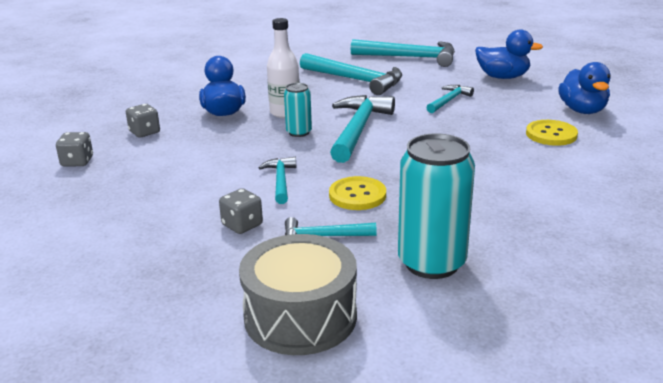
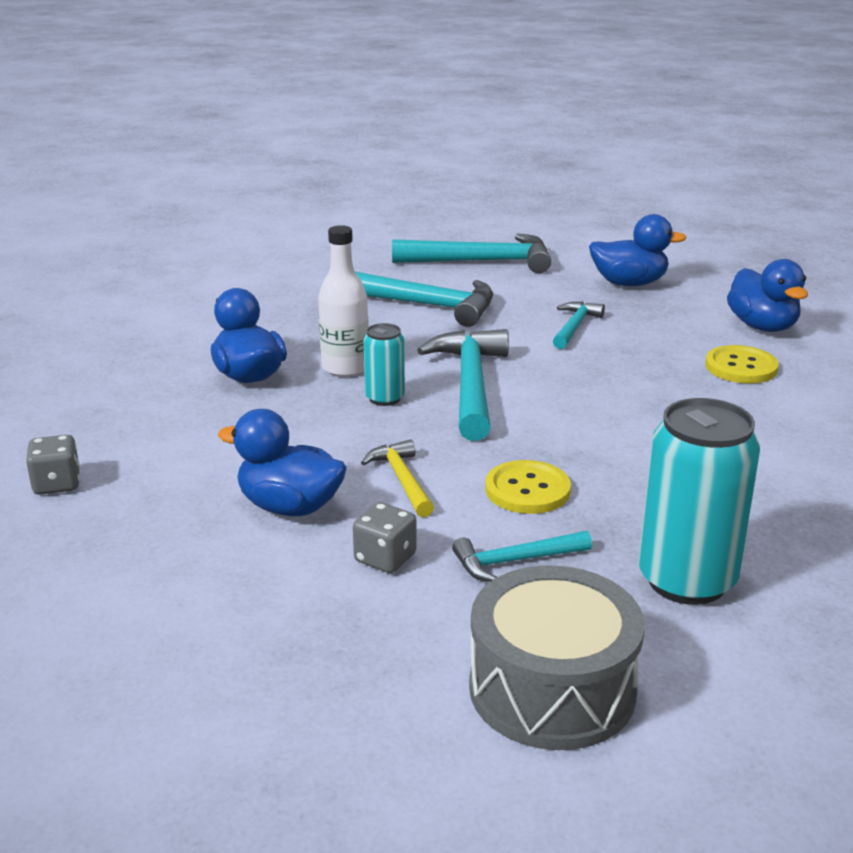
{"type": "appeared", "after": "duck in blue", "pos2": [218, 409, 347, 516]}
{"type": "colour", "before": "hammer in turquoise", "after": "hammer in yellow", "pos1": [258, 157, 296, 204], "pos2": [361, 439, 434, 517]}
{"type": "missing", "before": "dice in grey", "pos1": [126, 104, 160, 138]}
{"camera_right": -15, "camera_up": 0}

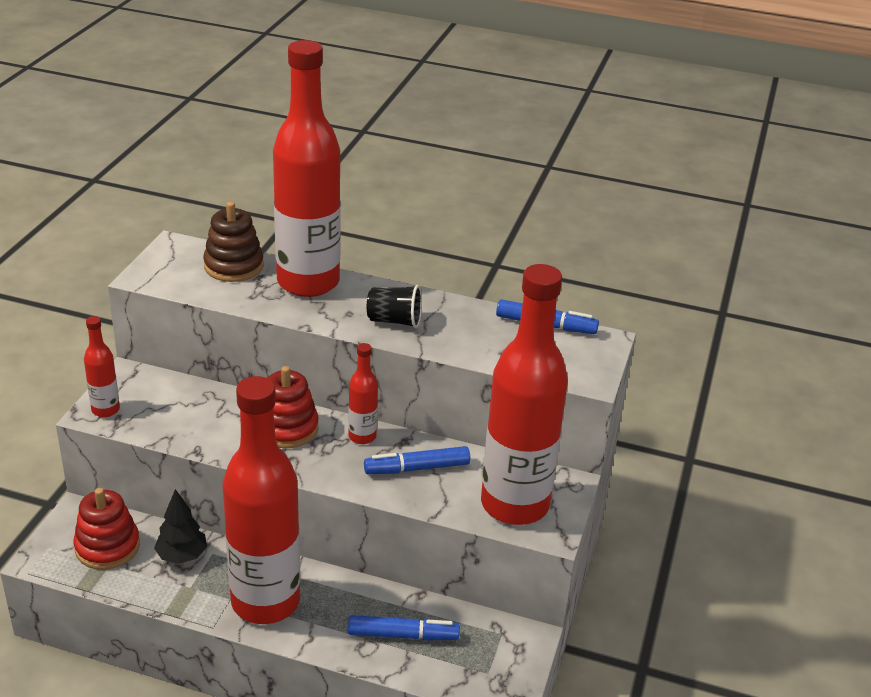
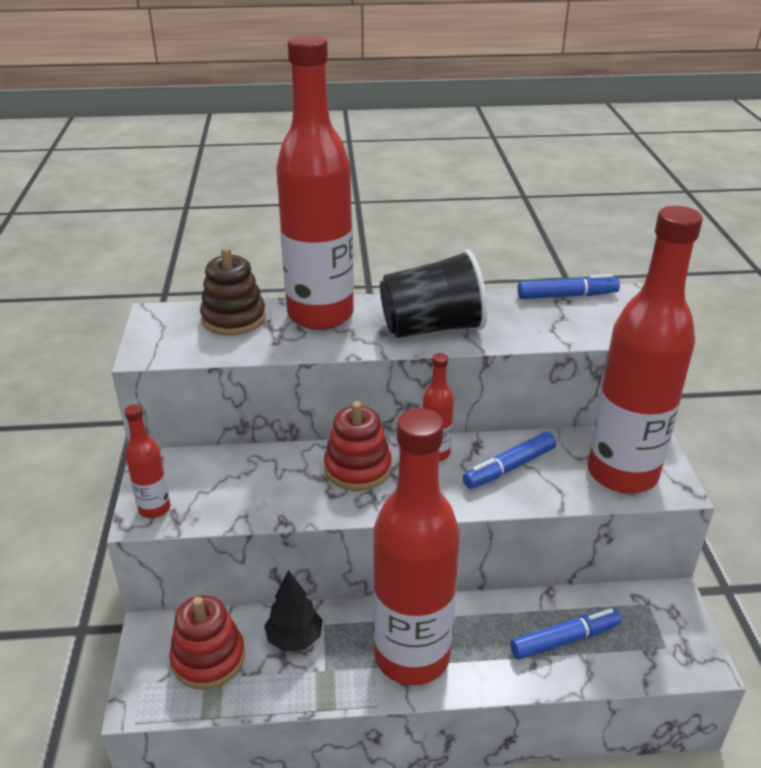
{"type": "size", "before": "cup in black", "pos1": [367, 285, 422, 328], "pos2": [380, 249, 487, 338], "scale": 1.77}
{"camera_right": -20, "camera_up": 0}

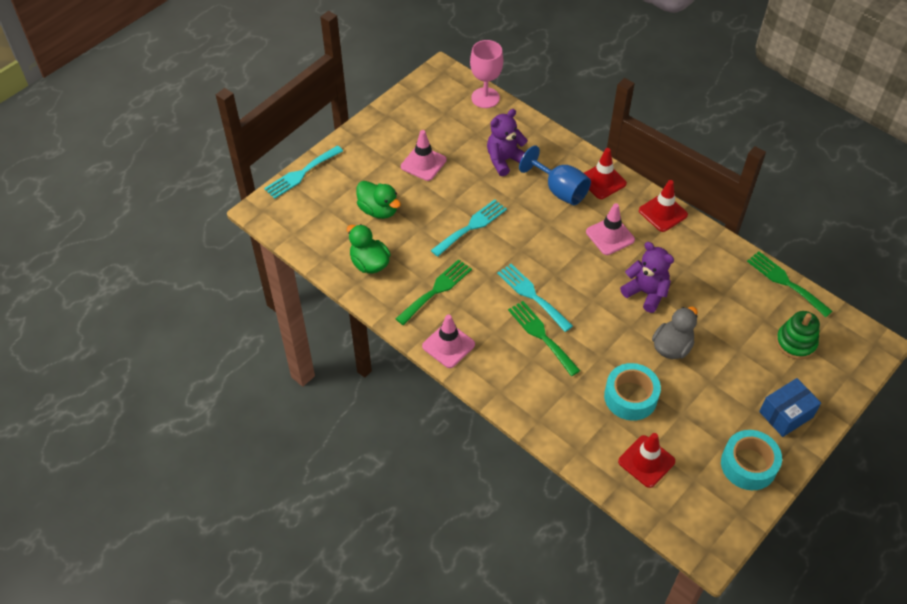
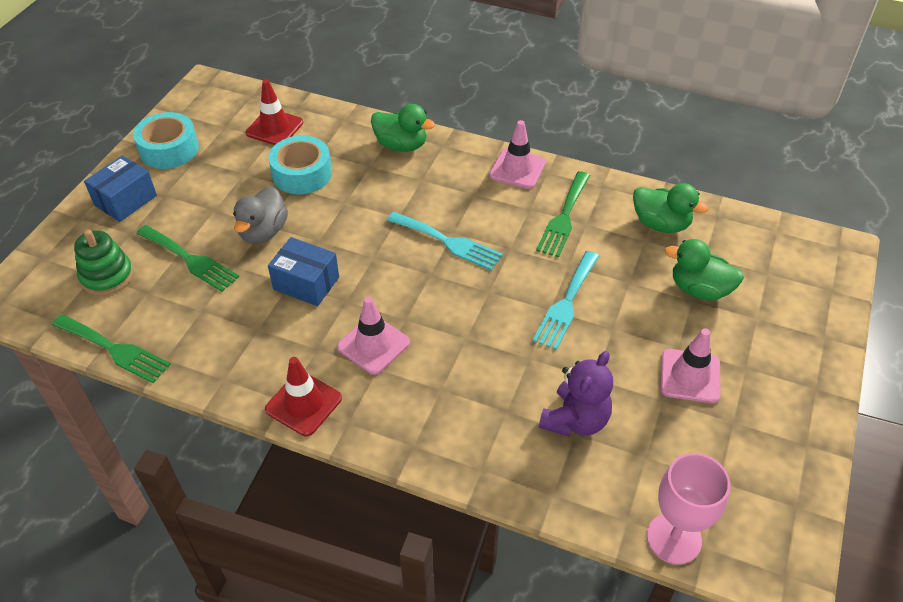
{"type": "relocated", "before": "fork in green", "pos1": [508, 301, 580, 376], "pos2": [136, 225, 239, 292]}
{"type": "exchanged", "before": "teddy bear in purple", "after": "box in blue", "pos1": [620, 242, 674, 313], "pos2": [268, 237, 339, 306]}
{"type": "appeared", "after": "duck in green", "pos2": [371, 104, 435, 152]}
{"type": "missing", "before": "fork in turquoise", "pos1": [264, 145, 343, 199]}
{"type": "missing", "before": "goblet in blue", "pos1": [519, 145, 591, 205]}
{"type": "missing", "before": "traffic cone in red", "pos1": [584, 148, 627, 199]}
{"camera_right": 160, "camera_up": -5}

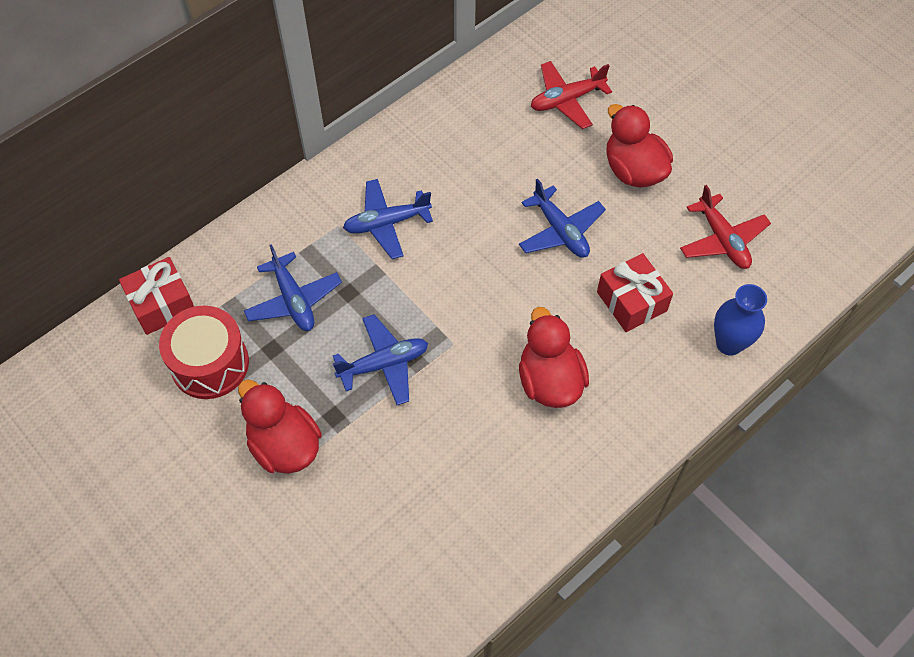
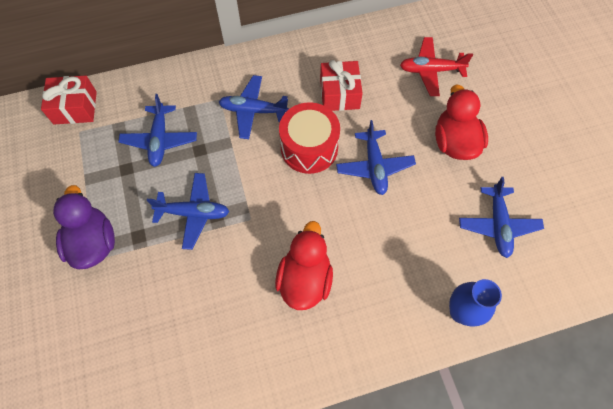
{"type": "colour", "before": "duck in red", "after": "duck in purple", "pos1": [238, 379, 322, 474], "pos2": [53, 185, 115, 269]}
{"type": "relocated", "before": "drum in red", "pos1": [159, 306, 249, 399], "pos2": [279, 102, 340, 174]}
{"type": "relocated", "before": "gift in red", "pos1": [597, 253, 673, 332], "pos2": [320, 60, 363, 111]}
{"type": "colour", "before": "plane in red", "after": "plane in blue", "pos1": [680, 185, 771, 269], "pos2": [459, 177, 544, 258]}
{"camera_right": 25, "camera_up": 5}

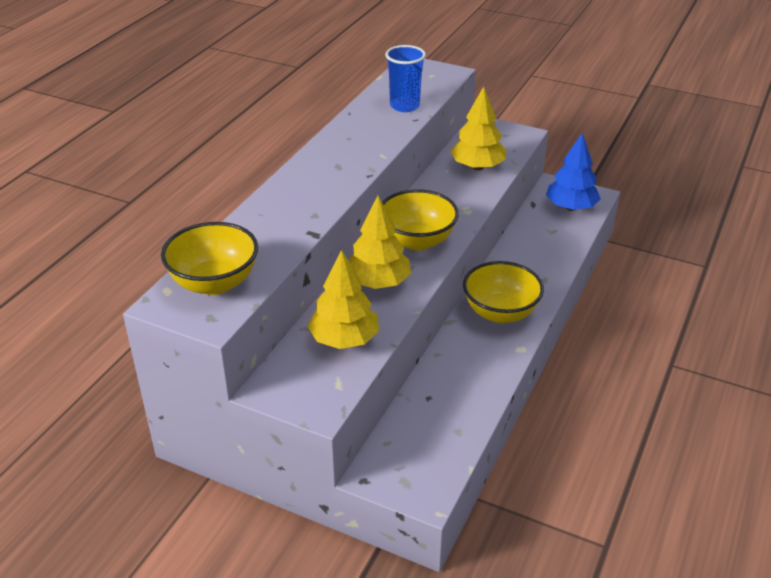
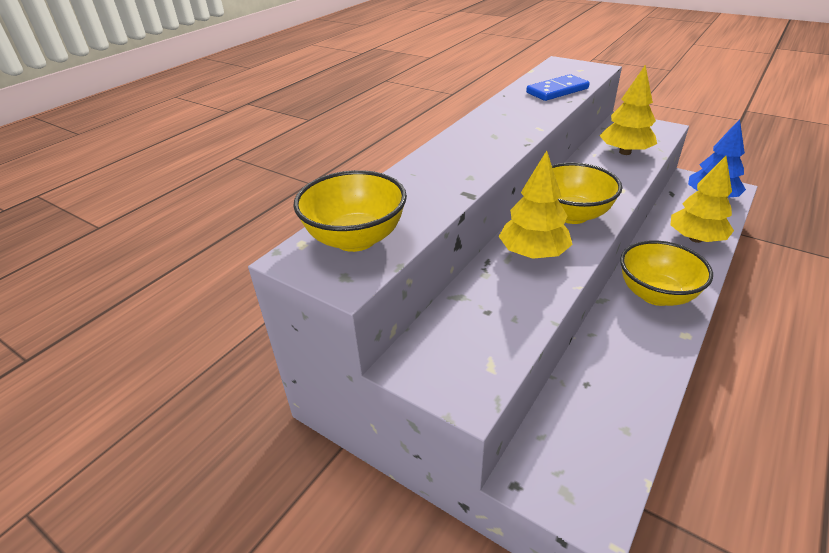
{"type": "exchanged", "before": "cup in blue", "after": "domino in blue", "pos1": [385, 45, 426, 112], "pos2": [526, 74, 590, 101]}
{"type": "relocated", "before": "tree in yellow", "pos1": [308, 250, 379, 349], "pos2": [671, 156, 734, 243]}
{"camera_right": 10, "camera_up": 0}

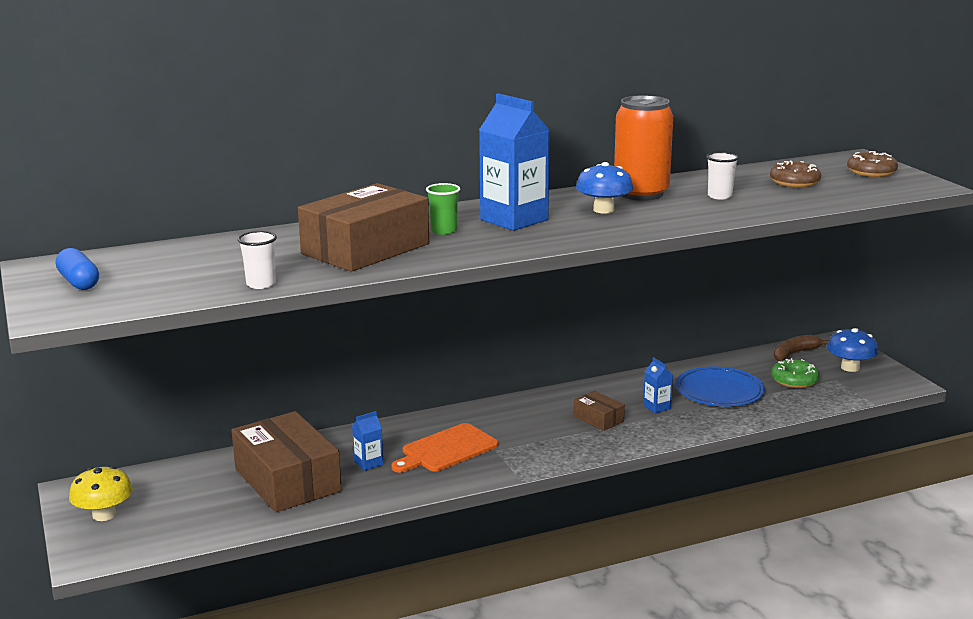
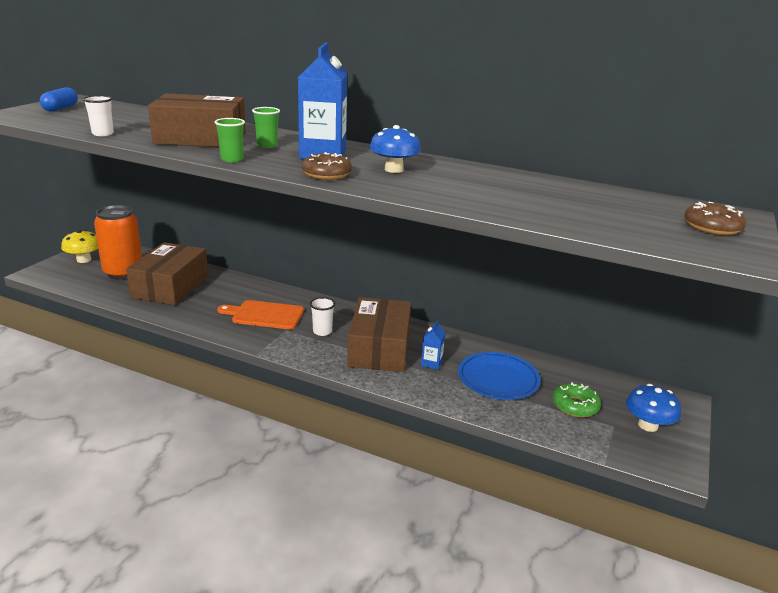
{"type": "relocated", "before": "can in orange", "pos1": [614, 95, 673, 201], "pos2": [94, 205, 142, 280]}
{"type": "appeared", "after": "cup in green", "pos2": [215, 118, 245, 162]}
{"type": "relocated", "before": "donut in brown", "pos1": [770, 160, 821, 187], "pos2": [302, 152, 352, 180]}
{"type": "relocated", "before": "cup in white", "pos1": [706, 152, 739, 200], "pos2": [310, 297, 335, 336]}
{"type": "size", "before": "box in brown", "pos1": [574, 391, 625, 431], "pos2": [347, 297, 411, 372], "scale": 2.18}
{"type": "missing", "before": "carton in blue", "pos1": [352, 411, 383, 471]}
{"type": "missing", "before": "banana in brown", "pos1": [774, 335, 829, 361]}
{"camera_right": 45, "camera_up": 5}

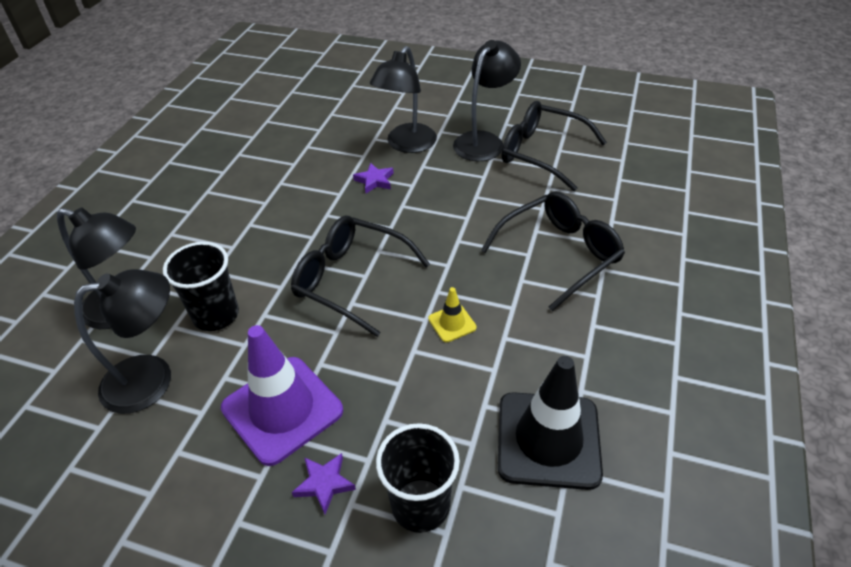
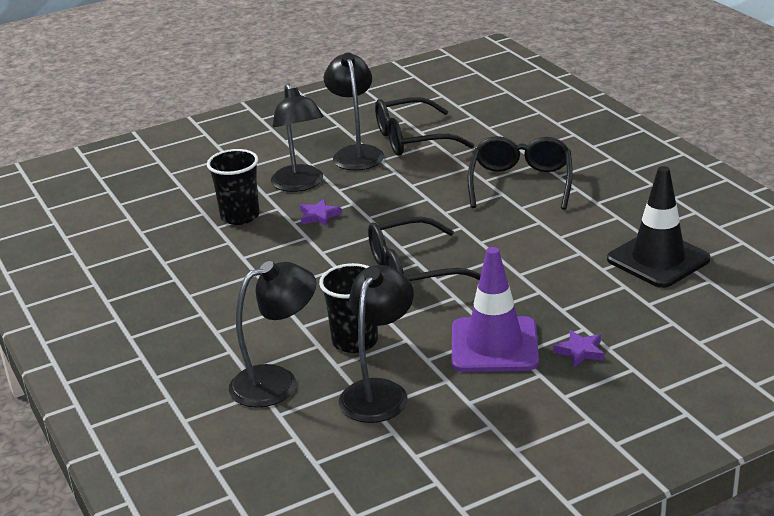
{"type": "relocated", "before": "cup in black", "pos1": [376, 423, 460, 533], "pos2": [207, 149, 260, 225]}
{"type": "missing", "before": "traffic cone in yellow", "pos1": [428, 287, 477, 342]}
{"camera_right": -45, "camera_up": -15}

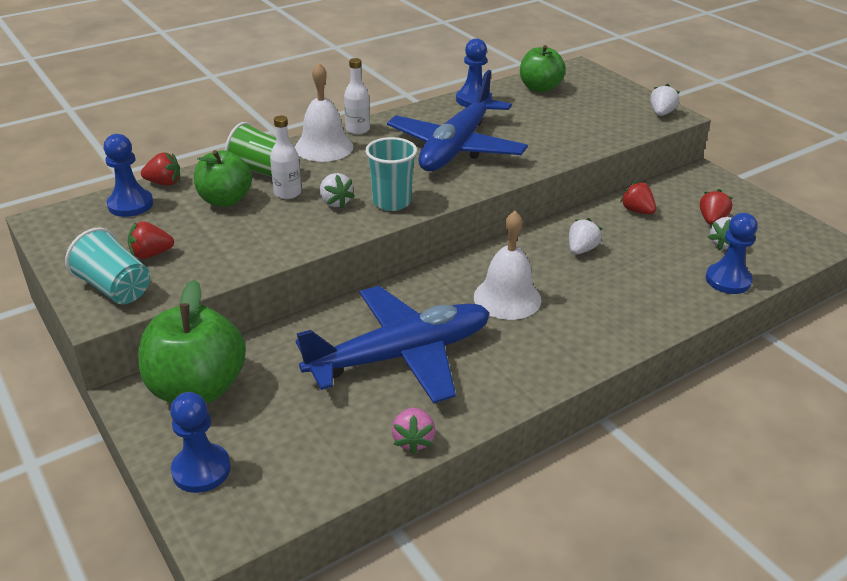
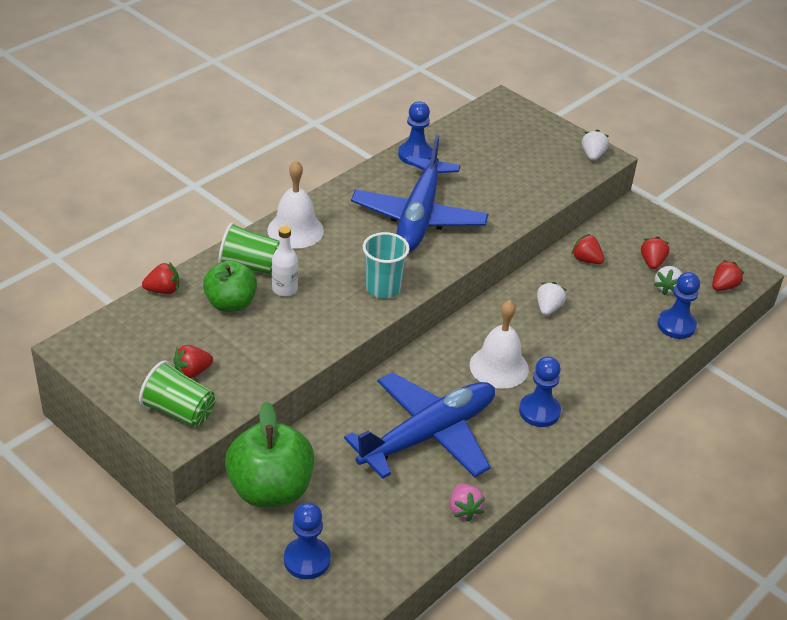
{"type": "colour", "before": "cup in turquoise", "after": "cup in green", "pos1": [65, 228, 150, 304], "pos2": [139, 360, 215, 427]}
{"type": "relocated", "before": "pawn in blue", "pos1": [104, 134, 153, 217], "pos2": [519, 356, 561, 427]}
{"type": "appeared", "after": "strawberry in red", "pos2": [712, 260, 744, 291]}
{"type": "missing", "before": "strawberry in white", "pos1": [320, 173, 355, 209]}
{"type": "missing", "before": "bottle in white", "pos1": [344, 58, 370, 135]}
{"type": "missing", "before": "apple in green", "pos1": [520, 45, 566, 92]}
{"camera_right": -15, "camera_up": 5}

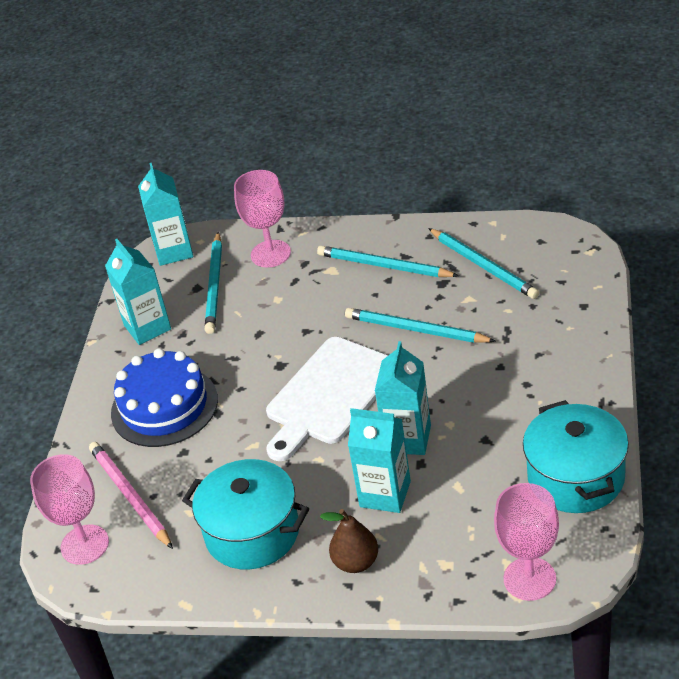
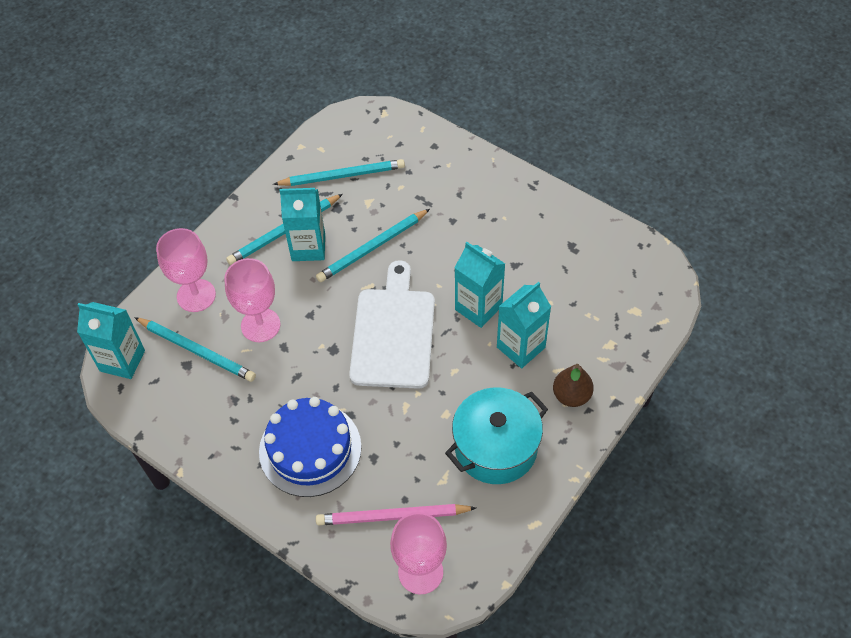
{"type": "relocated", "before": "goblet in pink", "pos1": [494, 483, 559, 601], "pos2": [224, 258, 280, 342]}
{"type": "relocated", "before": "carton in turquoise", "pos1": [105, 239, 171, 345], "pos2": [279, 188, 325, 261]}
{"type": "spun", "before": "cutting board in white", "pos1": [266, 337, 388, 461], "pos2": [349, 260, 435, 389], "turn": -150}
{"type": "missing", "before": "pot in turquoise", "pos1": [523, 400, 629, 513]}
{"camera_right": -65, "camera_up": 15}

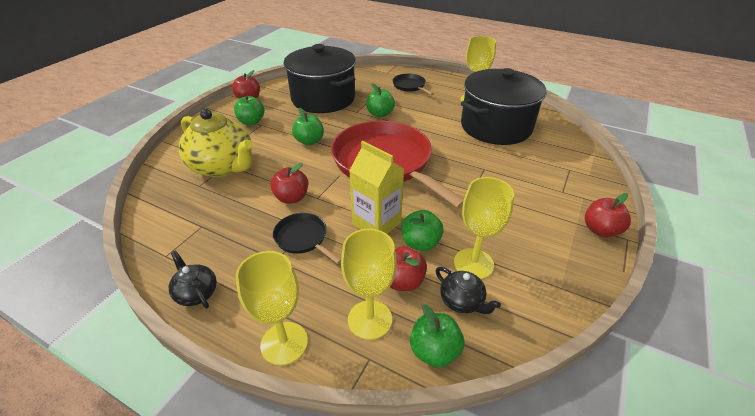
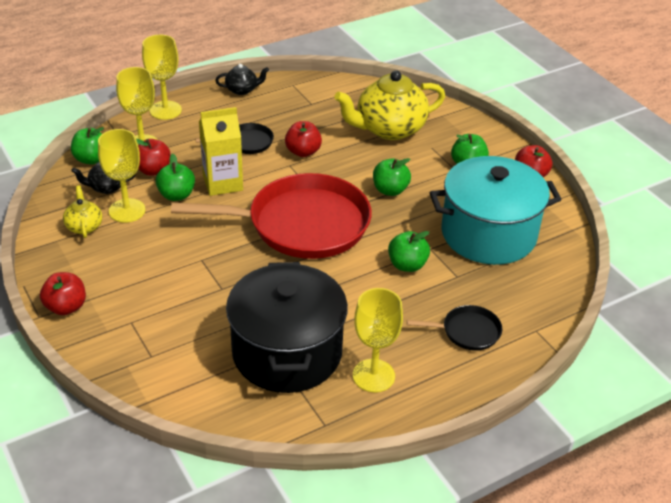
{"type": "appeared", "after": "teapot in yellow", "pos2": [63, 185, 102, 238]}
{"type": "colour", "before": "pot in black", "after": "pot in turquoise", "pos1": [284, 44, 356, 113], "pos2": [430, 156, 562, 265]}
{"camera_right": 120, "camera_up": 0}

